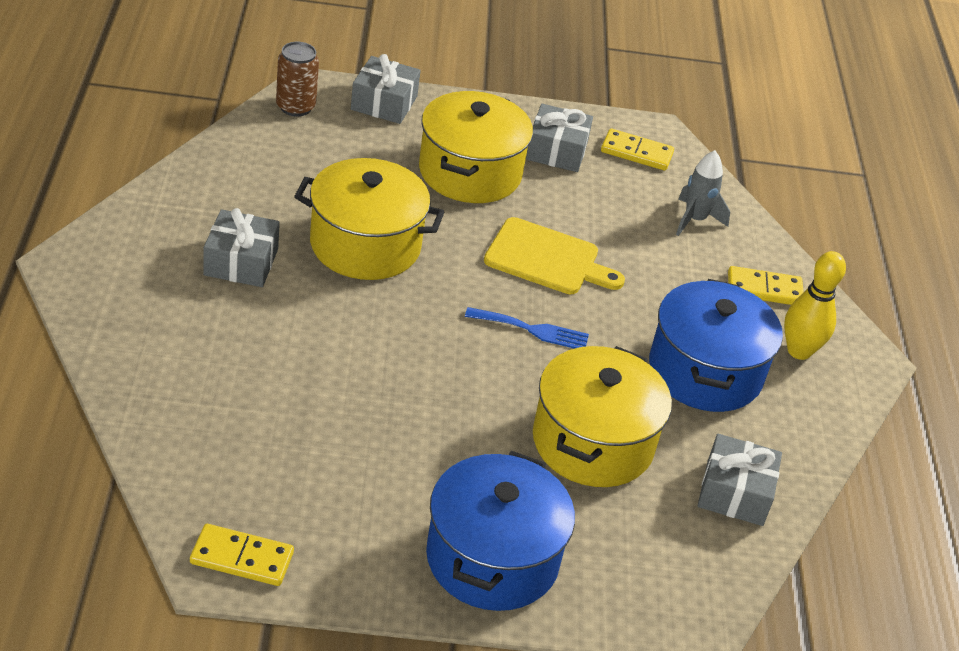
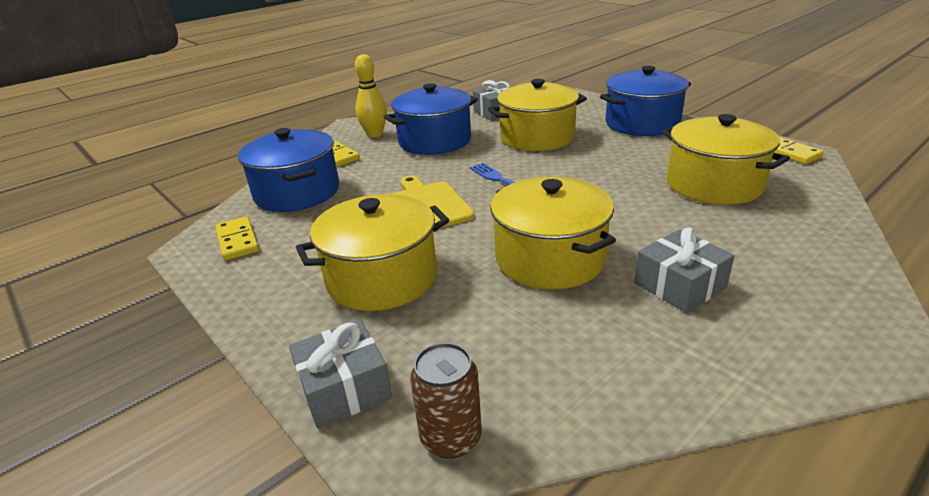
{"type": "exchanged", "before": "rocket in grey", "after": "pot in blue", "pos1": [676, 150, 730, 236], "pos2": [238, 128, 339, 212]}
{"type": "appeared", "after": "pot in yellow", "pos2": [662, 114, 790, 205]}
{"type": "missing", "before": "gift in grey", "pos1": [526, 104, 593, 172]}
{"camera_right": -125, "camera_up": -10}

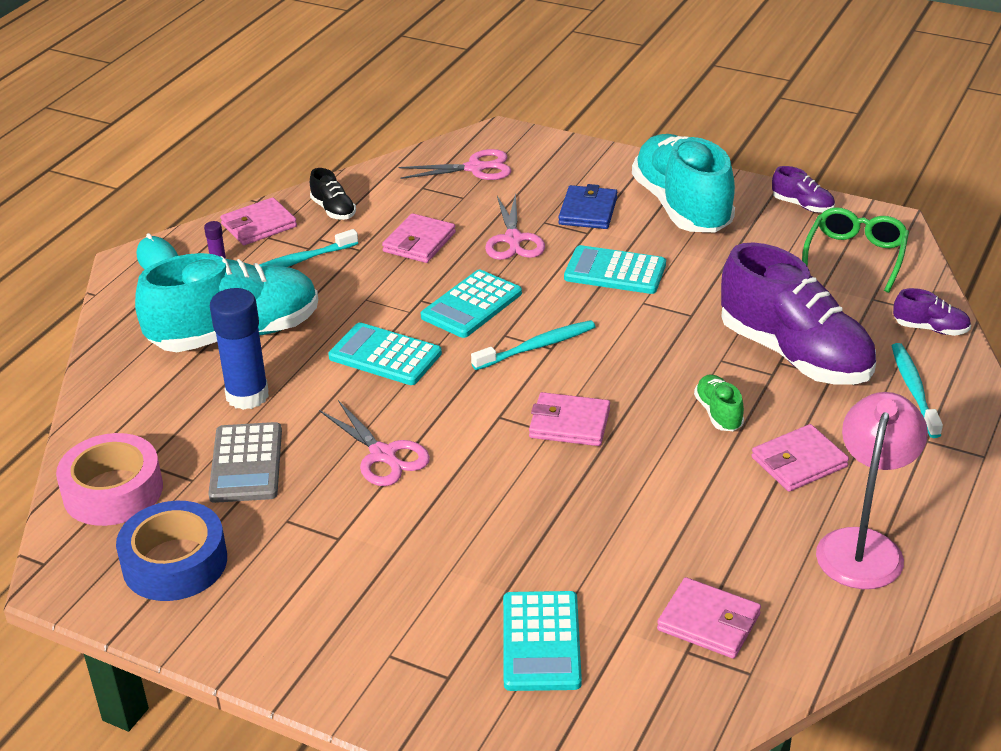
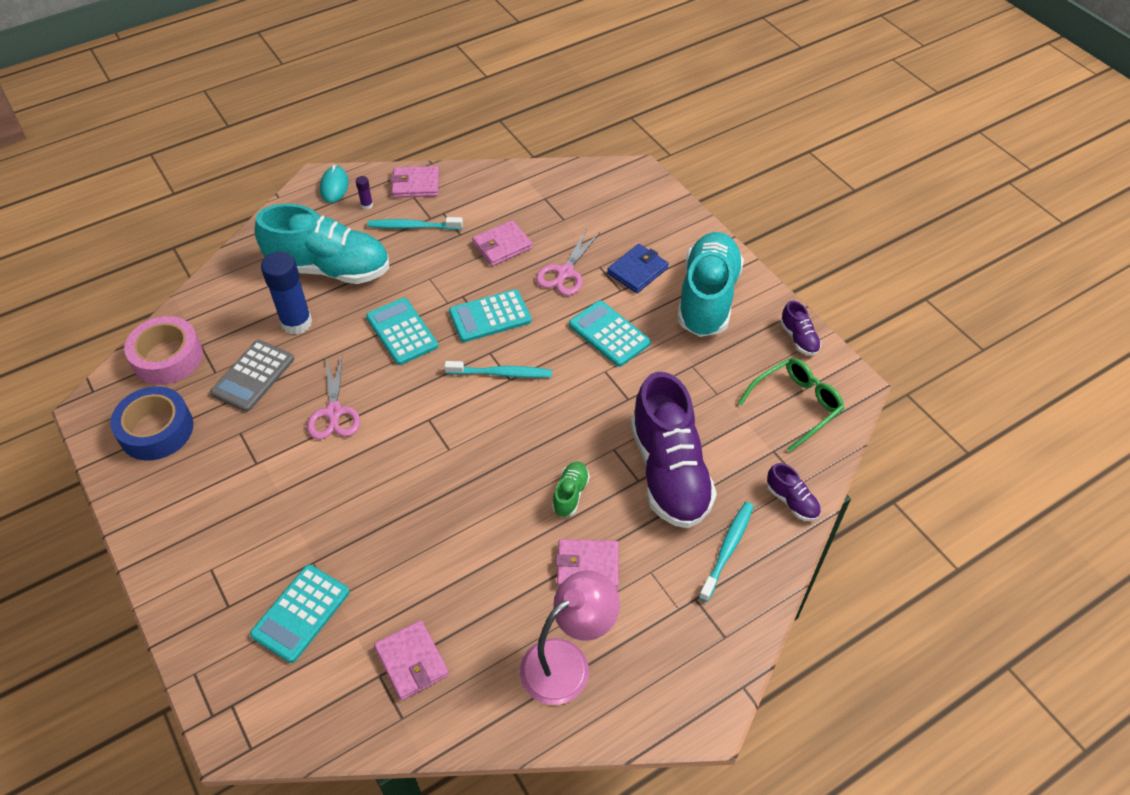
{"type": "missing", "before": "shoe in black", "pos1": [310, 168, 356, 220]}
{"type": "missing", "before": "scissors in pink", "pos1": [398, 149, 511, 180]}
{"type": "missing", "before": "wallet in pink", "pos1": [529, 392, 610, 446]}
{"camera_right": 30, "camera_up": 15}

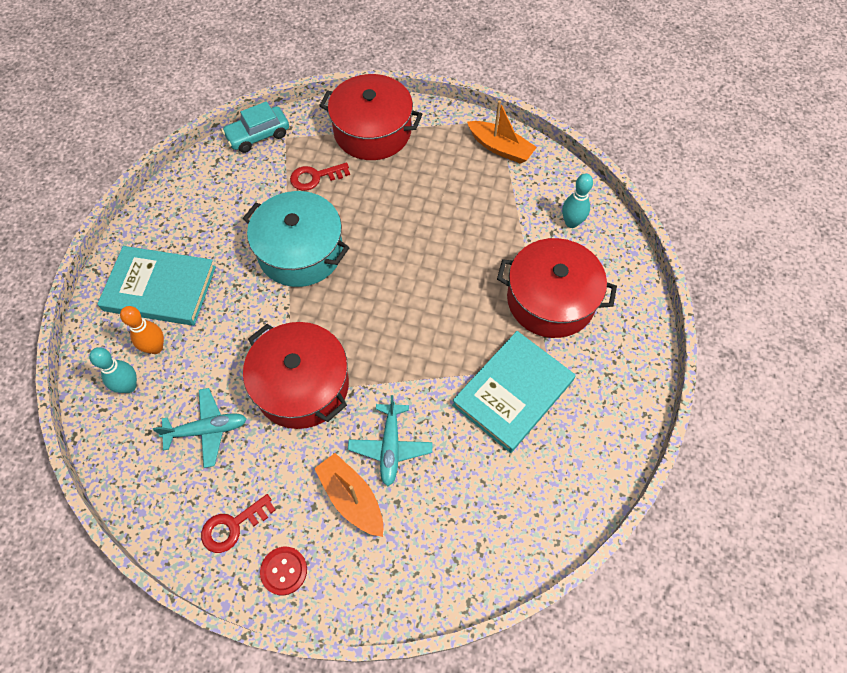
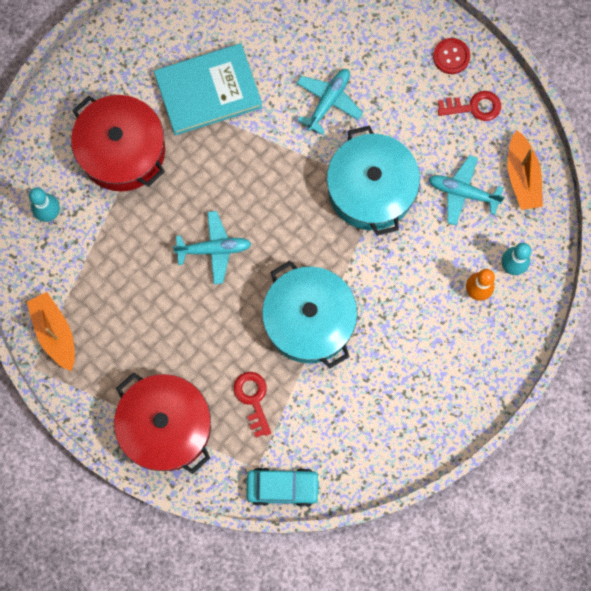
{"type": "appeared", "after": "plane in turquoise", "pos2": [173, 211, 251, 284]}
{"type": "spun", "before": "key in red", "pos1": [290, 163, 350, 191], "pos2": [234, 372, 271, 437], "turn": -120}
{"type": "colour", "before": "pot in red", "after": "pot in turquoise", "pos1": [243, 322, 349, 429], "pos2": [327, 125, 420, 236]}
{"type": "relocated", "before": "boat in orange", "pos1": [314, 453, 384, 537], "pos2": [507, 130, 543, 210]}
{"type": "missing", "before": "book in turquoise", "pos1": [97, 246, 216, 326]}
{"camera_right": -150, "camera_up": 15}

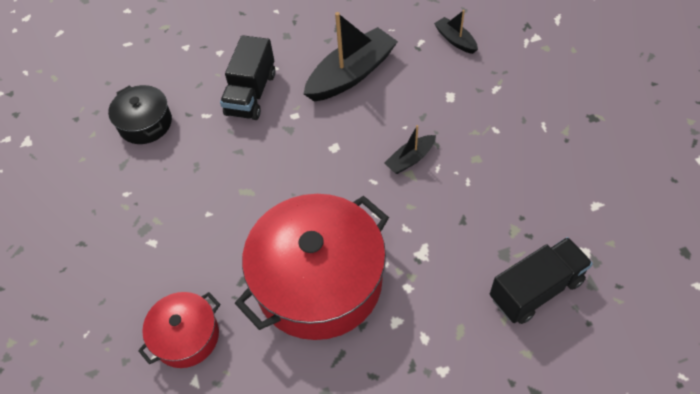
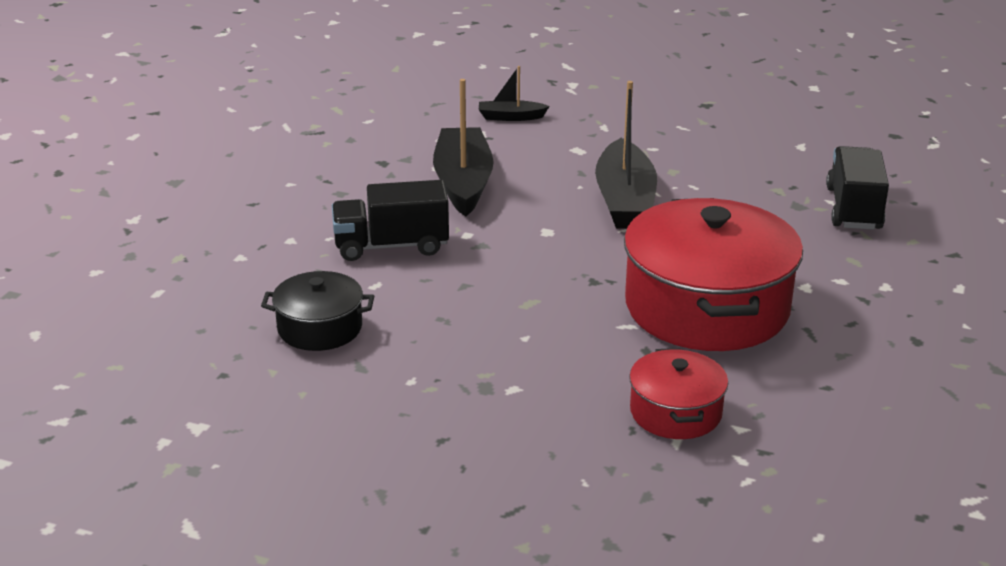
{"type": "spun", "before": "truck in black", "pos1": [220, 35, 275, 120], "pos2": [332, 180, 449, 261], "turn": 120}
{"type": "size", "before": "boat in black", "pos1": [385, 125, 436, 174], "pos2": [595, 81, 657, 228], "scale": 1.98}
{"camera_right": -55, "camera_up": -25}

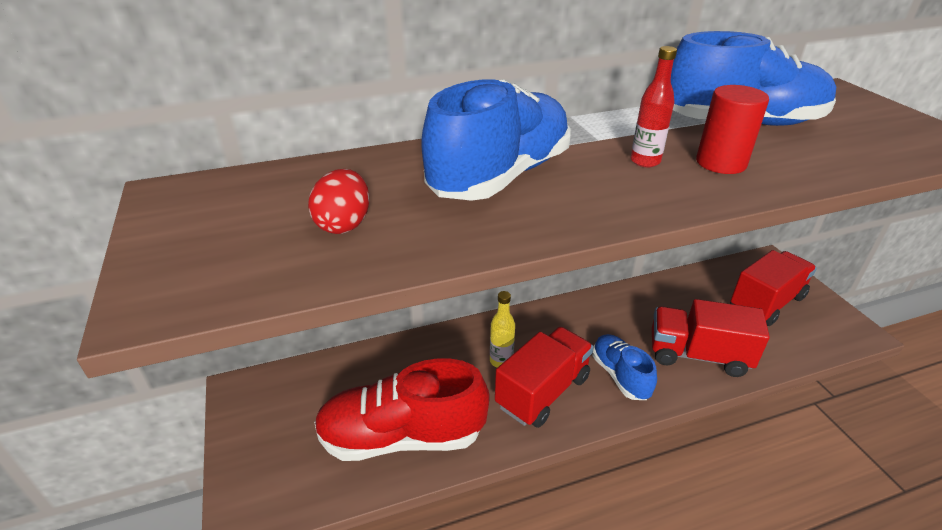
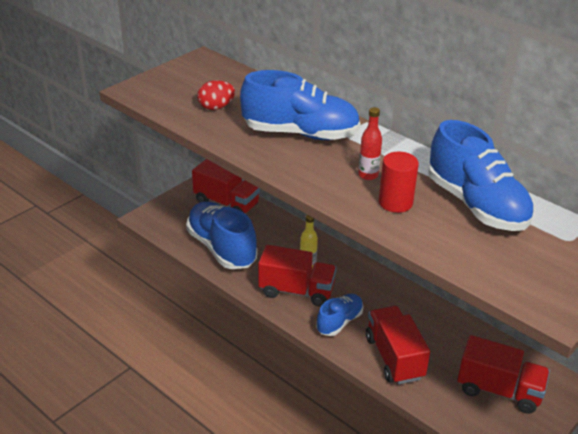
{"type": "colour", "before": "shoe in red", "after": "shoe in blue", "pos1": [314, 358, 490, 461], "pos2": [186, 202, 257, 269]}
{"type": "appeared", "after": "truck in red", "pos2": [192, 159, 260, 214]}
{"camera_right": 60, "camera_up": 0}

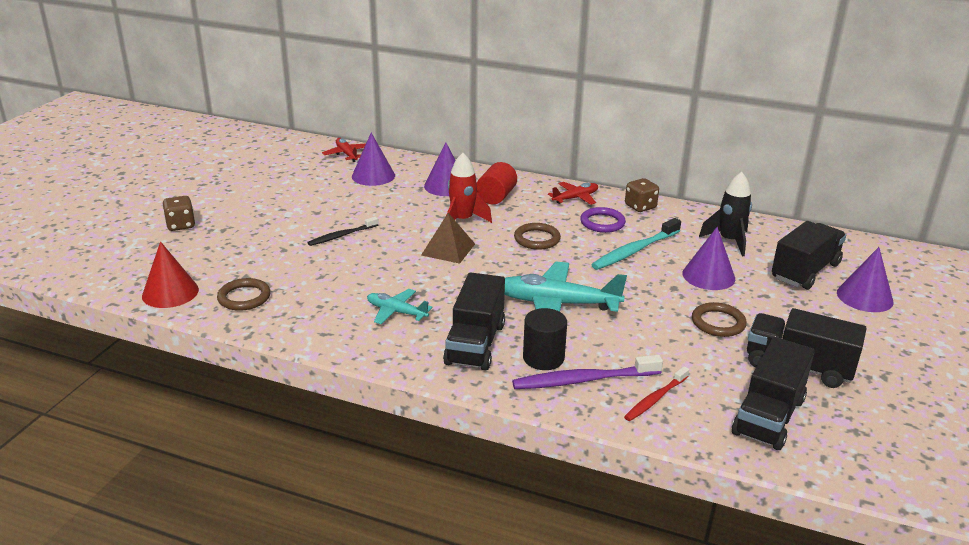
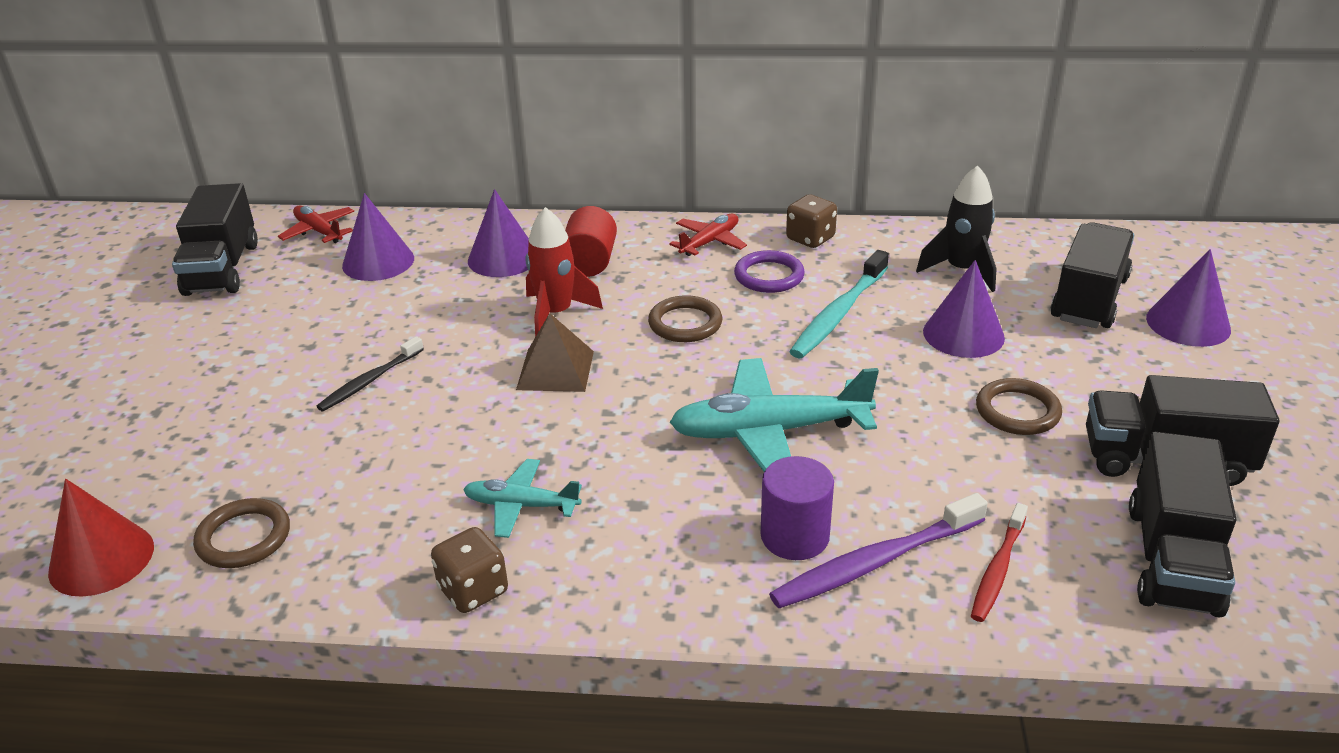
{"type": "relocated", "before": "truck in black", "pos1": [443, 272, 505, 371], "pos2": [172, 183, 258, 296]}
{"type": "relocated", "before": "dice in brown", "pos1": [162, 196, 195, 231], "pos2": [431, 527, 508, 613]}
{"type": "colour", "before": "cylinder in black", "after": "cylinder in purple", "pos1": [523, 308, 567, 370], "pos2": [761, 456, 834, 560]}
{"camera_right": -15, "camera_up": 5}

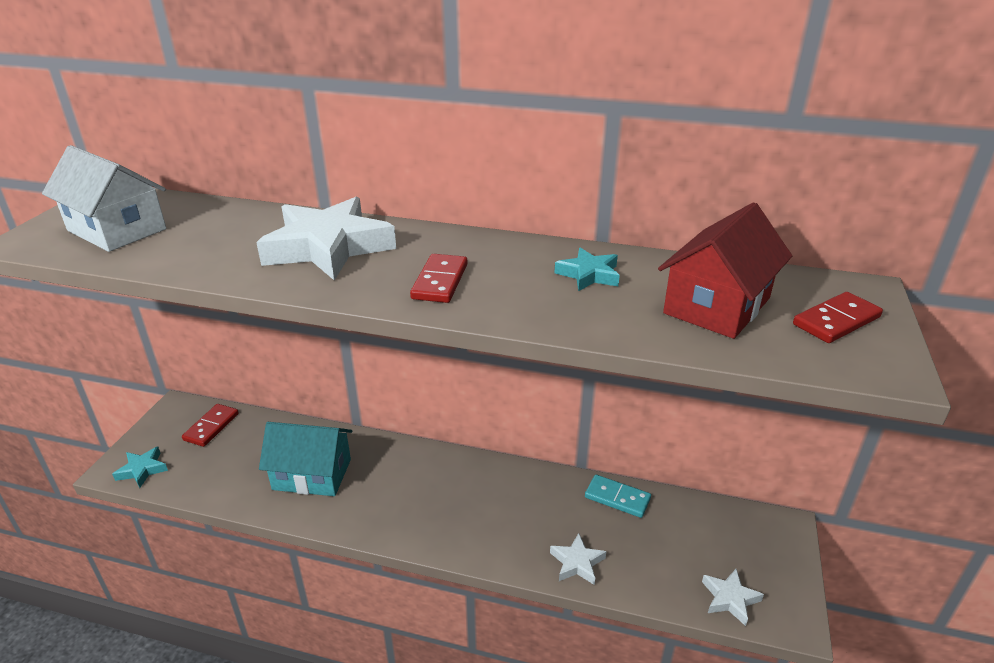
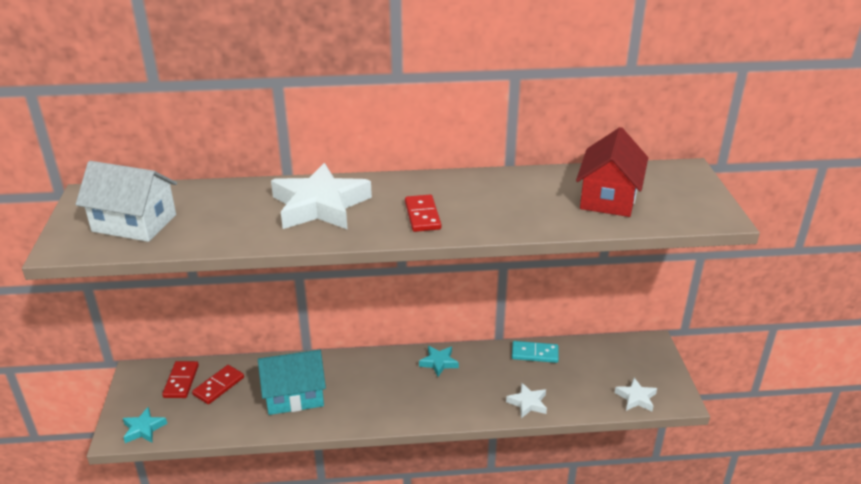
{"type": "relocated", "before": "domino in red", "pos1": [793, 292, 883, 343], "pos2": [192, 365, 244, 404]}
{"type": "relocated", "before": "star in turquoise", "pos1": [555, 248, 620, 291], "pos2": [419, 346, 459, 377]}
{"camera_right": -20, "camera_up": 0}

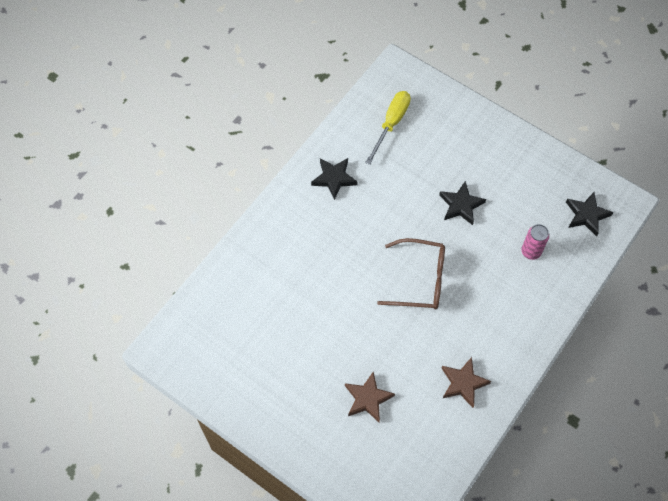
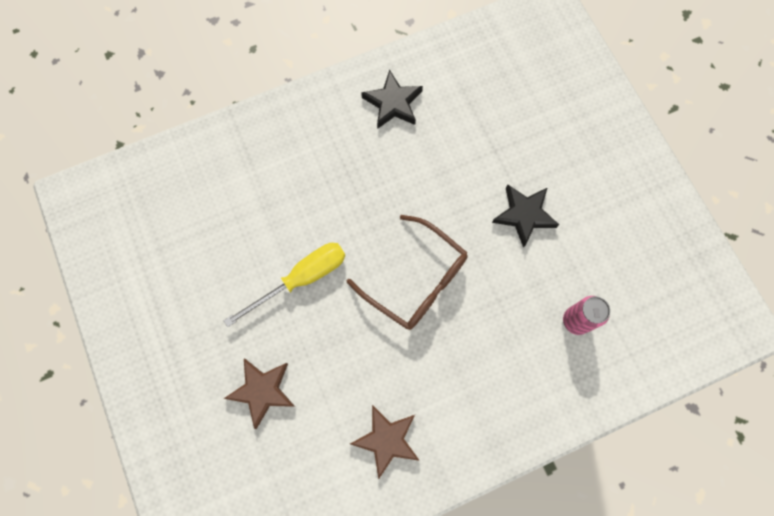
{"type": "relocated", "before": "screwdriver in yellow", "pos1": [365, 91, 411, 165], "pos2": [223, 243, 345, 327]}
{"type": "missing", "before": "star in black", "pos1": [566, 192, 613, 237]}
{"camera_right": 30, "camera_up": 10}

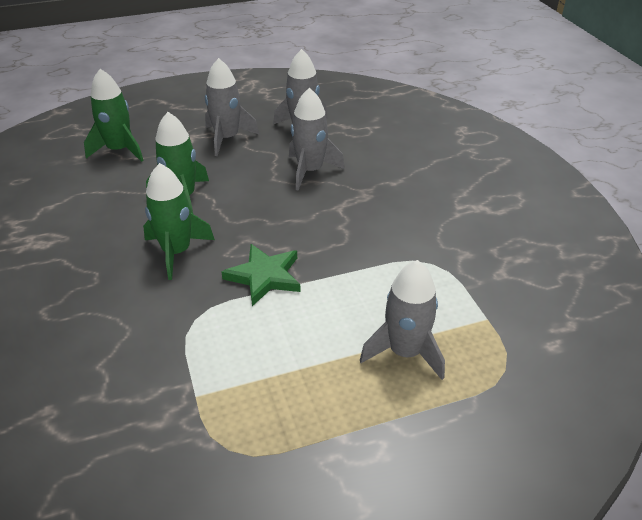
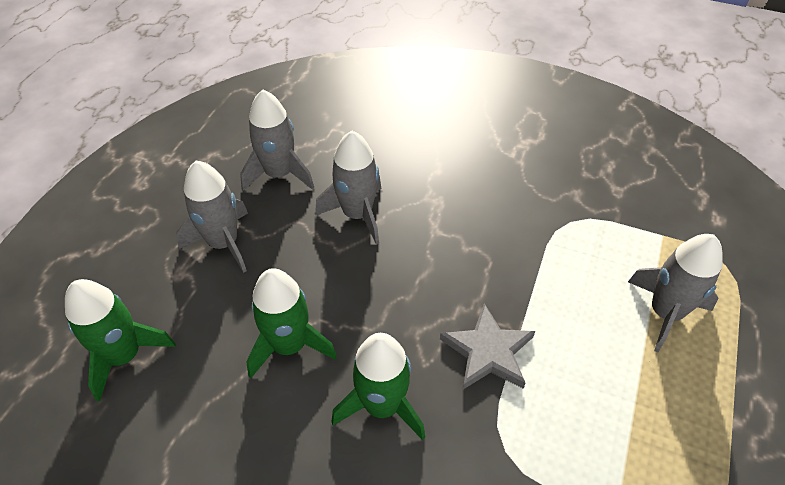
{"type": "colour", "before": "star in green", "after": "star in grey", "pos1": [221, 244, 301, 306], "pos2": [440, 303, 535, 389]}
{"camera_right": -50, "camera_up": 10}

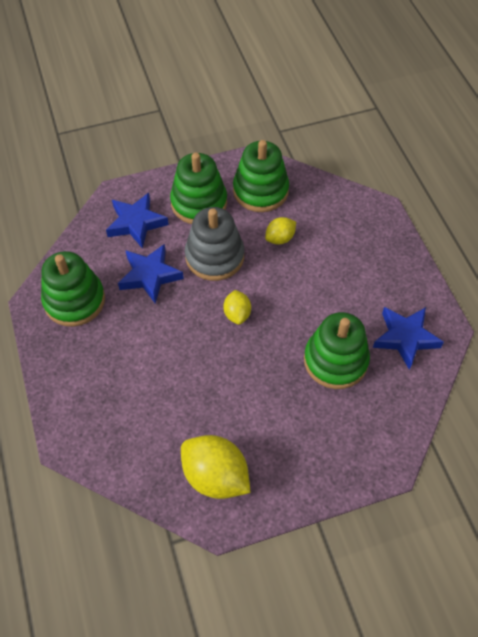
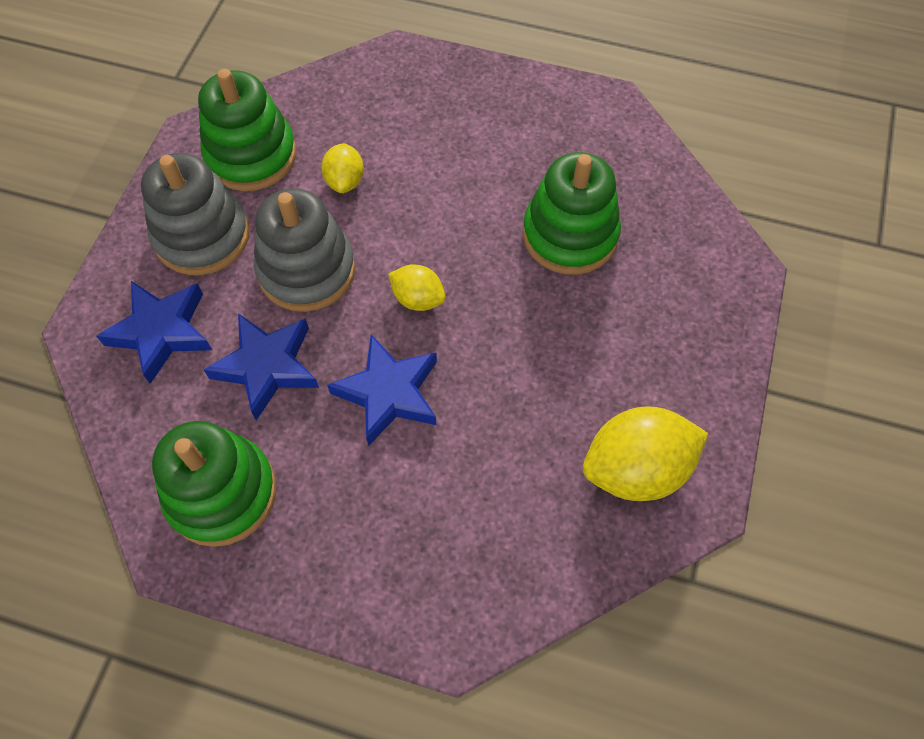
{"type": "colour", "before": "stacking toy in green", "after": "stacking toy in grey", "pos1": [170, 153, 227, 224], "pos2": [141, 153, 250, 275]}
{"type": "relocated", "before": "star in blue", "pos1": [373, 307, 444, 370], "pos2": [327, 334, 437, 446]}
{"camera_right": -55, "camera_up": 5}

